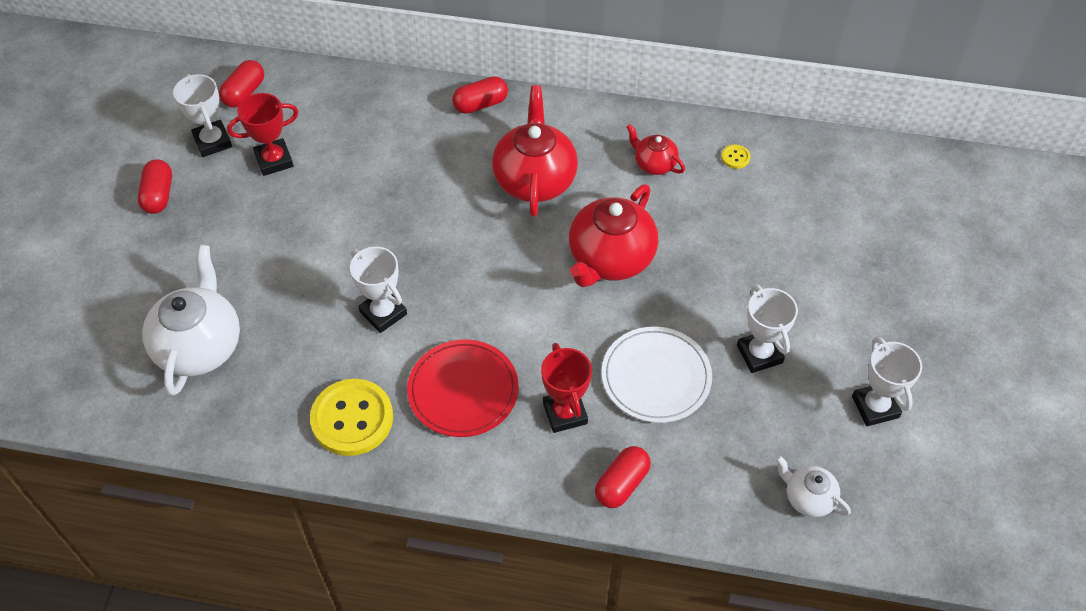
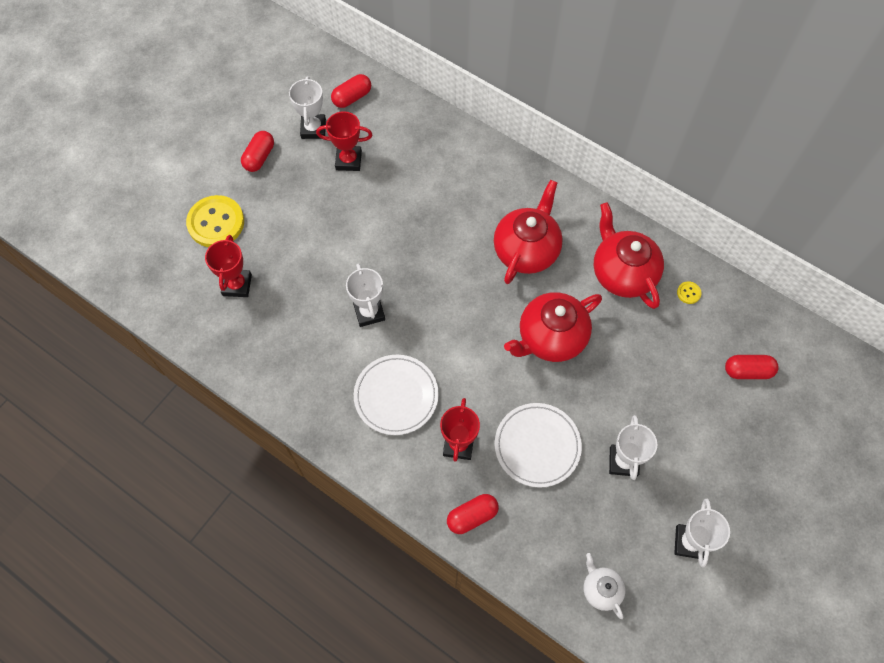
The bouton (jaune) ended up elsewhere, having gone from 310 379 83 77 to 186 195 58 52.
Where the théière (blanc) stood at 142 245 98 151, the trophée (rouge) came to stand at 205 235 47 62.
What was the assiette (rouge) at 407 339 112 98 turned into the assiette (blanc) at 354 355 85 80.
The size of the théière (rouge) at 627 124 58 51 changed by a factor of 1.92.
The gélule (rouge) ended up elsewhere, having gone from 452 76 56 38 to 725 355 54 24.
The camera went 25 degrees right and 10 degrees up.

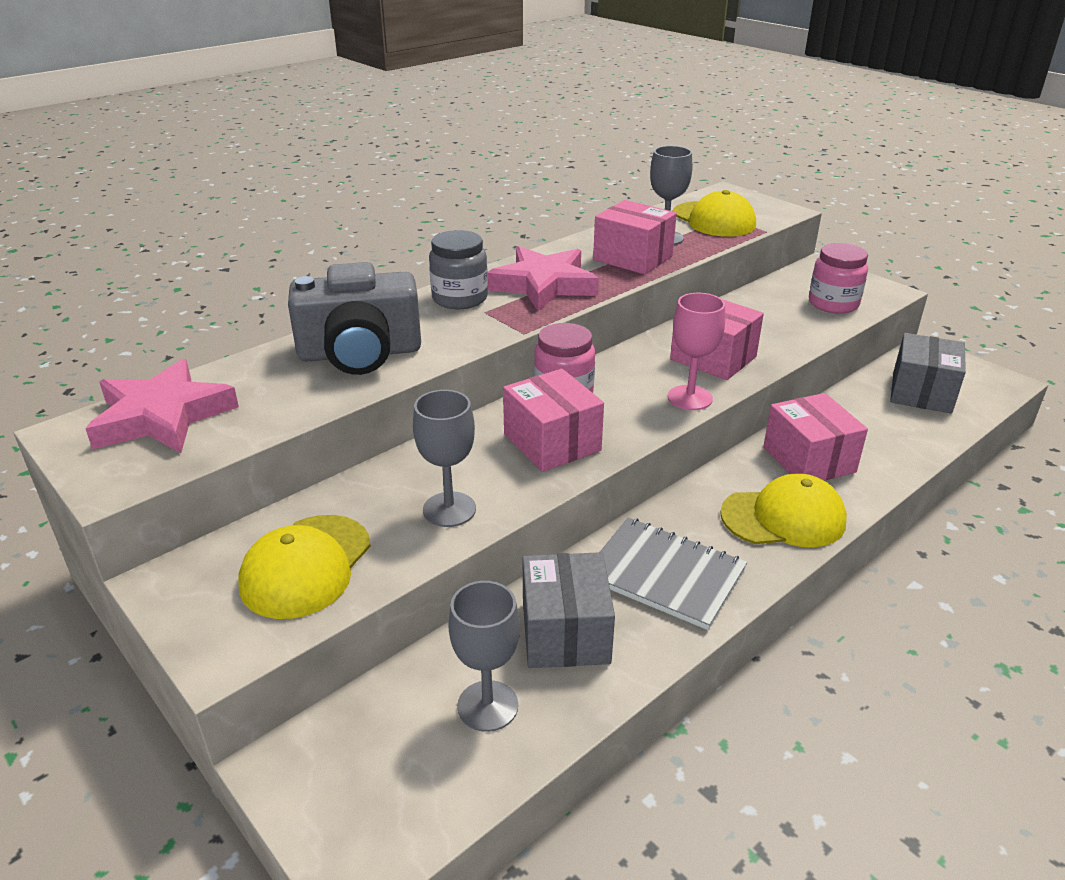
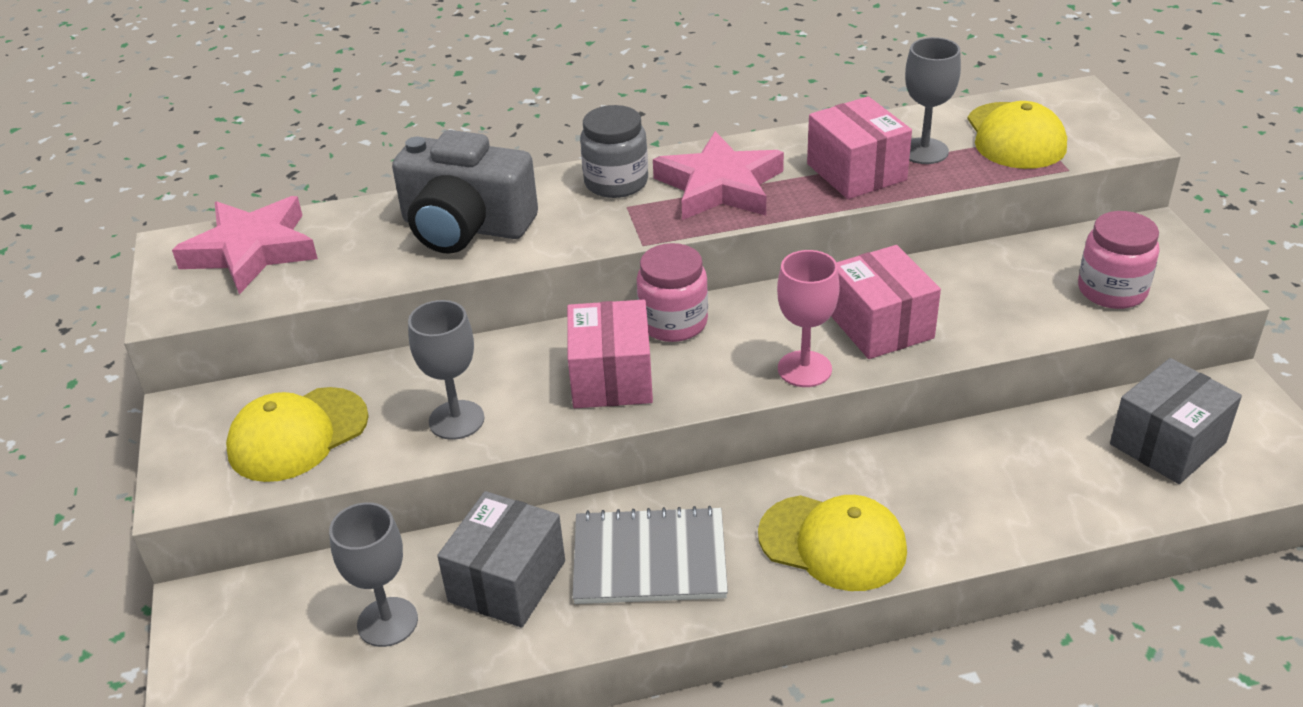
The carnet (gris) at 600 517 147 113 ended up facing another way, 60 degrees counterclockwise from before.
The second view lost the boîte (rose) at 763 393 105 88.
The camera went 30 degrees right and 5 degrees up.

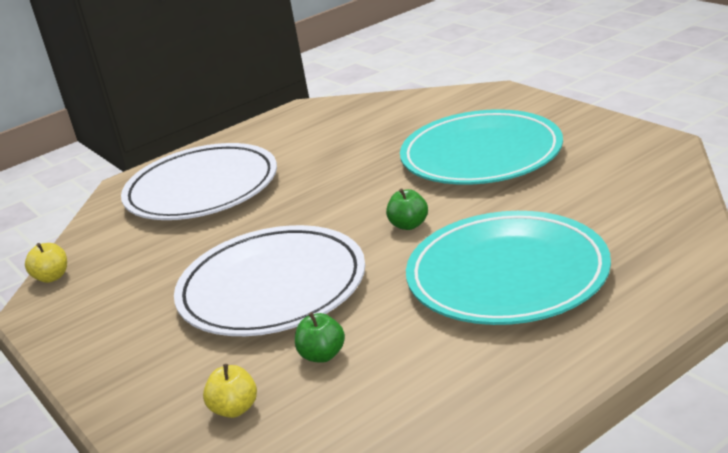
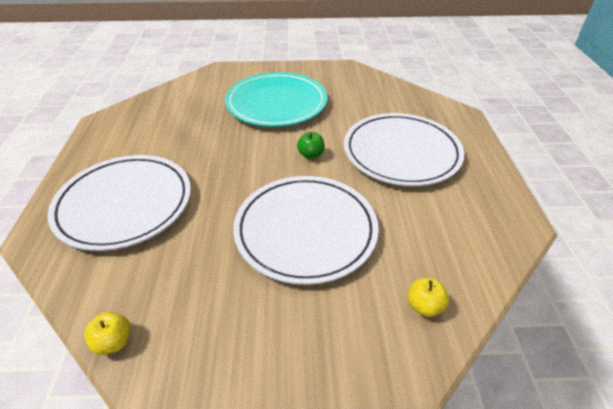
What was the assiette (turquoise) at 406 211 205 114 turned into the assiette (blanc) at 344 113 120 73.
The second view lost the pomme (vert) at 295 312 50 51.
The camera went 60 degrees left and 15 degrees up.

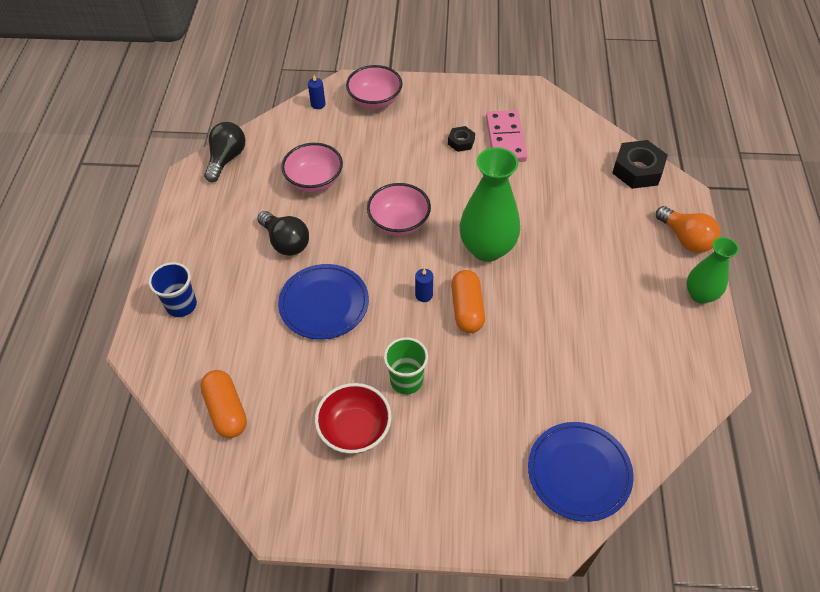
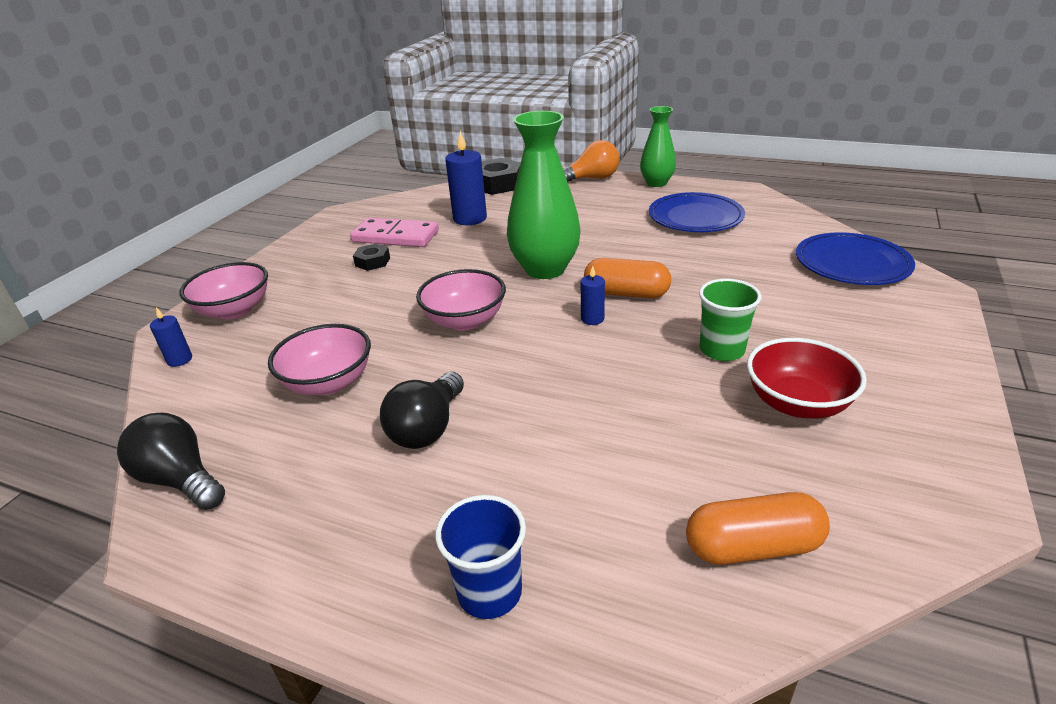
The ampoule (noir) at 257 211 52 45 ended up facing another way, 135 degrees clockwise from before.
The second view gained the bougie (bleu) at 445 131 42 94.
The assiette (bleu) ended up elsewhere, having gone from 278 264 91 76 to 649 192 96 40.
The camera went 70 degrees left and 20 degrees down.

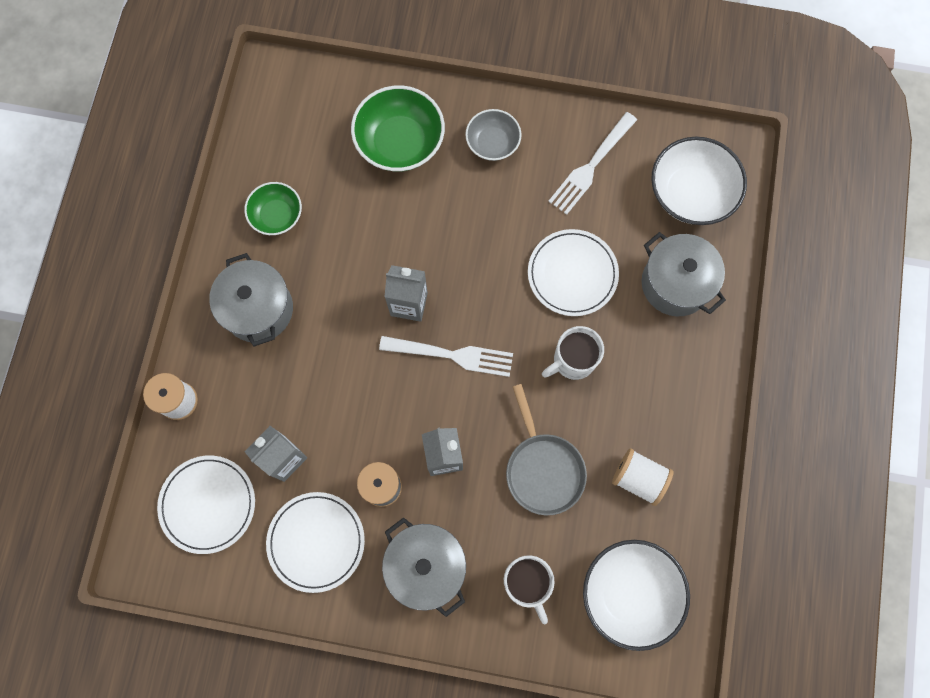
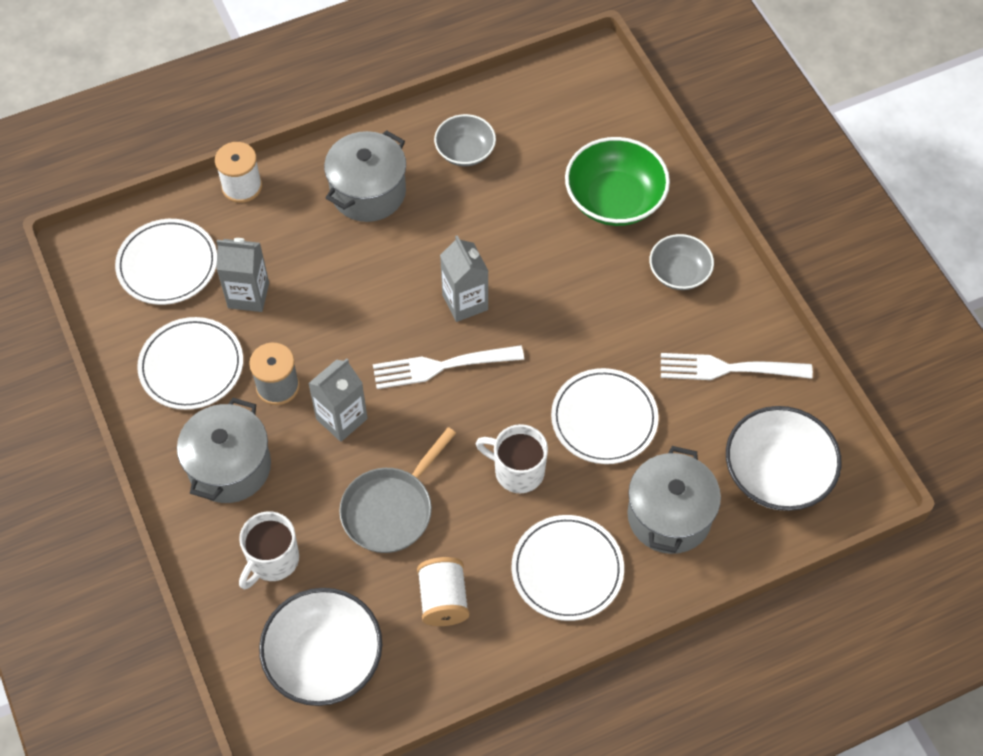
The fourchette (blanc) at 379 336 134 41 ended up facing another way, 105 degrees clockwise from before.
What was the bol (vert) at 244 182 58 53 turned into the bol (gris) at 434 114 62 52.
The second view gained the assiette (blanc) at 512 515 112 106.
The camera went 55 degrees right and 15 degrees down.

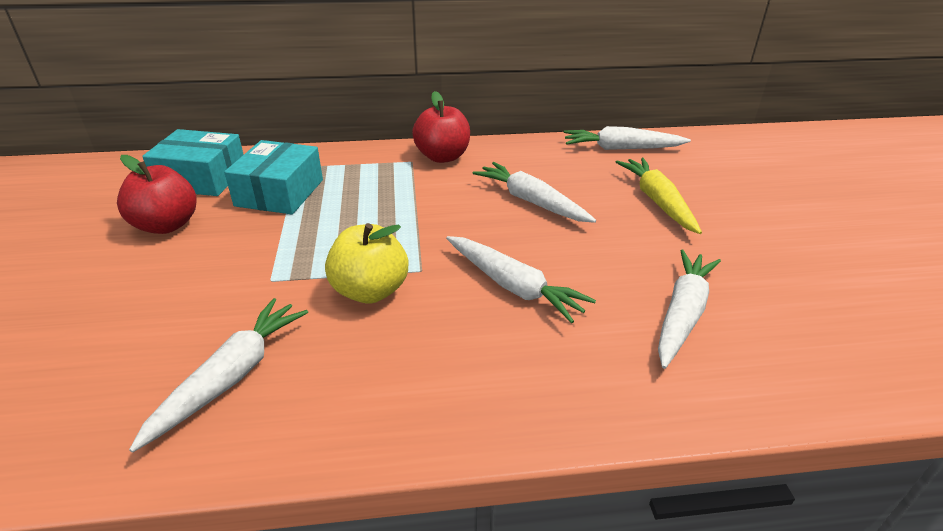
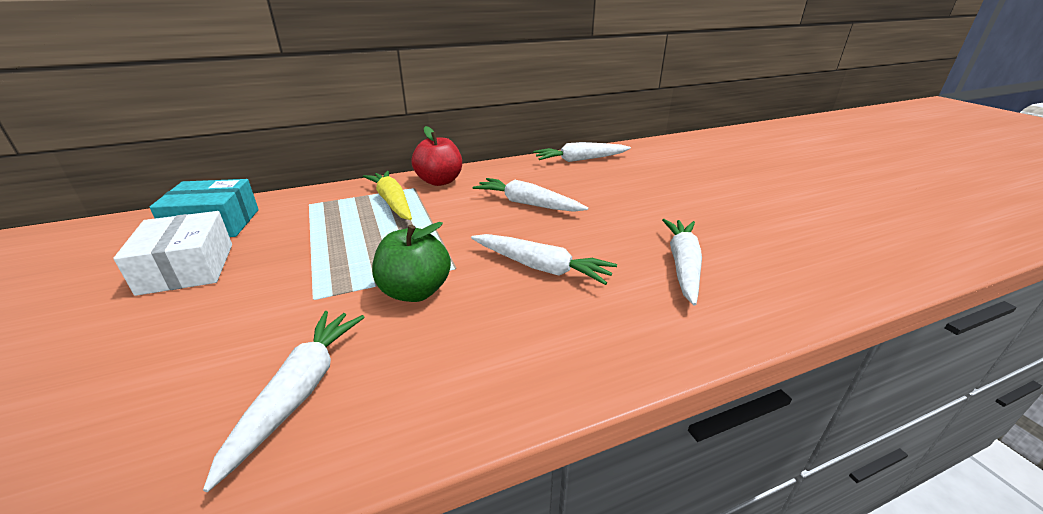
Where the pomme (rouge) stood at 117 155 79 79, the boîte (blanc) came to stand at 113 211 119 85.
The carotte (jaune) ended up elsewhere, having gone from 616 158 86 76 to 363 171 49 49.
What was the pomme (jaune) at 325 223 83 81 turned into the pomme (vert) at 372 222 79 80.
The second view lost the boîte (turquoise) at 224 140 99 74.
The camera went 15 degrees left and 5 degrees down.

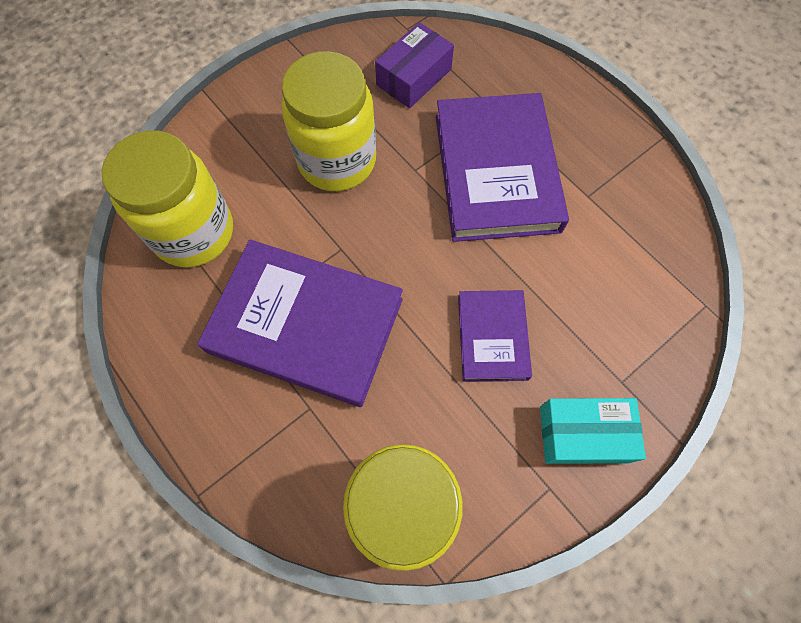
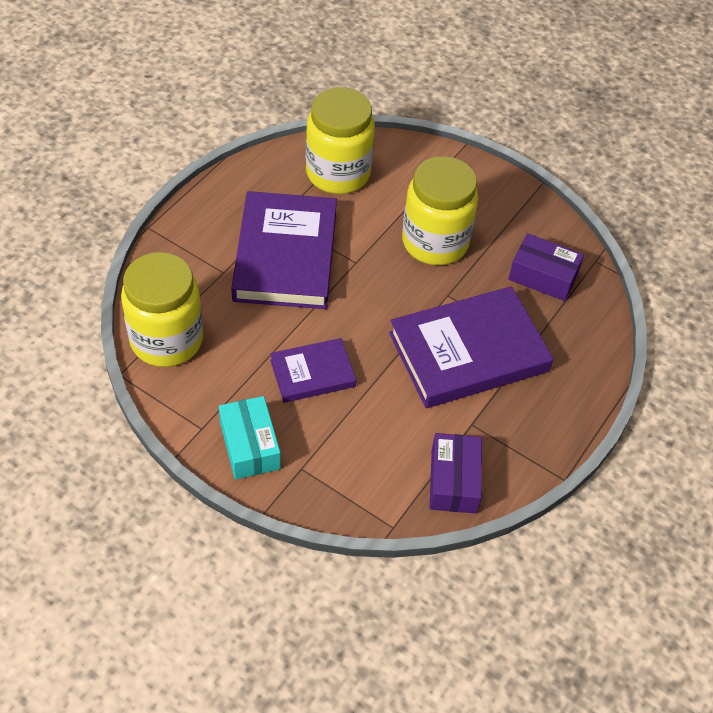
The second view gained the boîte (violet) at 430 433 52 81.
The camera went 70 degrees right and 15 degrees down.

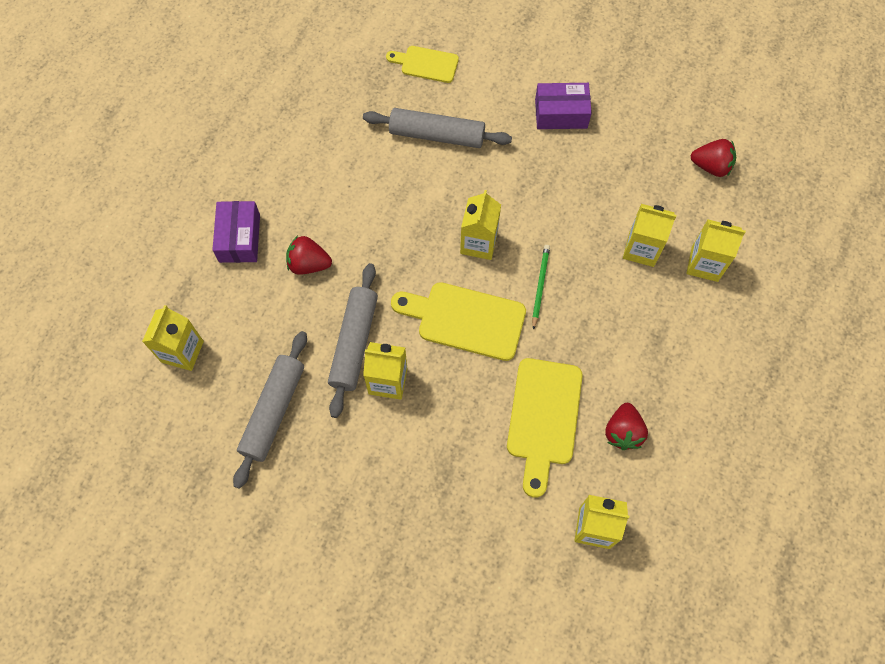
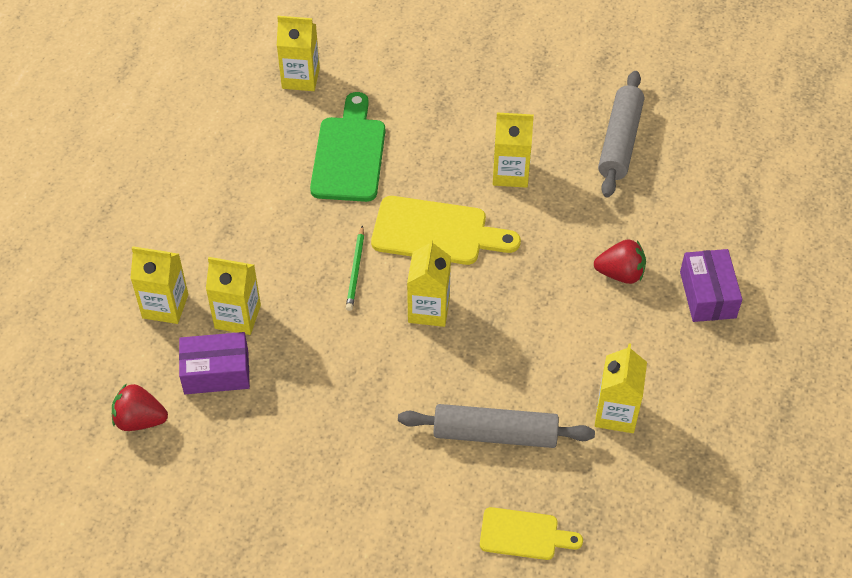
The boîte (violet) ended up elsewhere, having gone from 535 83 57 46 to 179 332 71 62.
What was the planche à découper (jaune) at 507 358 76 140 turned into the planche à découper (vert) at 310 92 75 110.
The brique de lait (jaune) ended up elsewhere, having gone from 142 305 62 66 to 595 343 52 90.
The second view lost the rouleau à pâtisserie (gris) at 328 263 50 155.
The second view lost the fraise (rouge) at 605 403 43 47.
The camera went 175 degrees right and 15 degrees down.

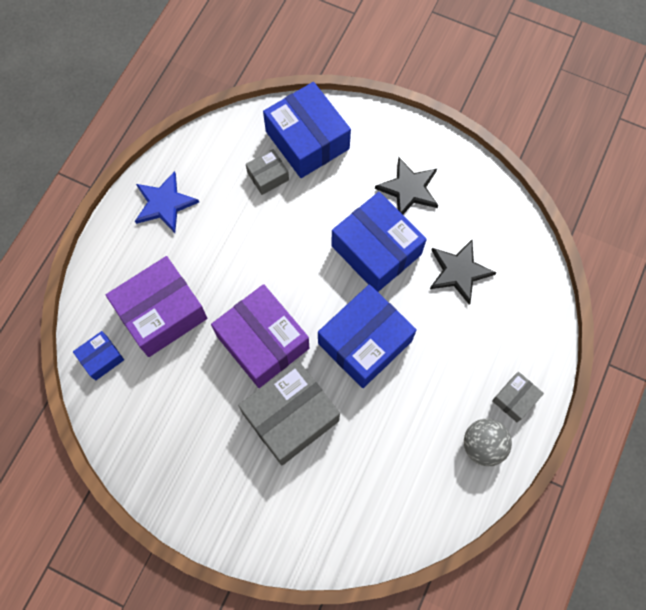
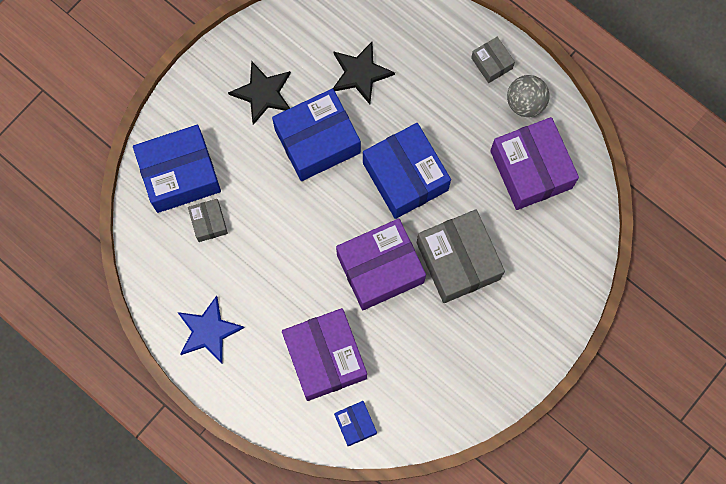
The second view gained the boîte (violet) at 490 117 89 93.
The camera went 75 degrees left and 5 degrees up.

